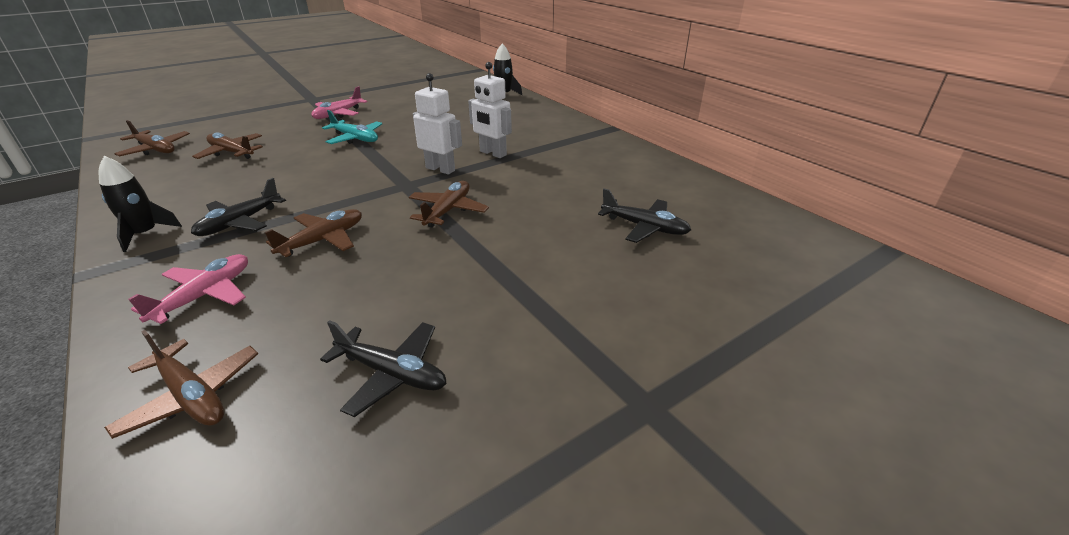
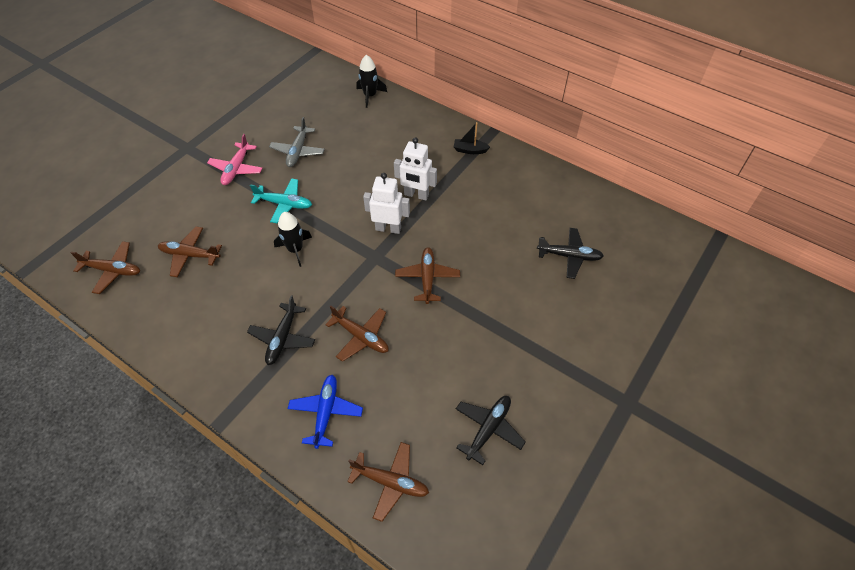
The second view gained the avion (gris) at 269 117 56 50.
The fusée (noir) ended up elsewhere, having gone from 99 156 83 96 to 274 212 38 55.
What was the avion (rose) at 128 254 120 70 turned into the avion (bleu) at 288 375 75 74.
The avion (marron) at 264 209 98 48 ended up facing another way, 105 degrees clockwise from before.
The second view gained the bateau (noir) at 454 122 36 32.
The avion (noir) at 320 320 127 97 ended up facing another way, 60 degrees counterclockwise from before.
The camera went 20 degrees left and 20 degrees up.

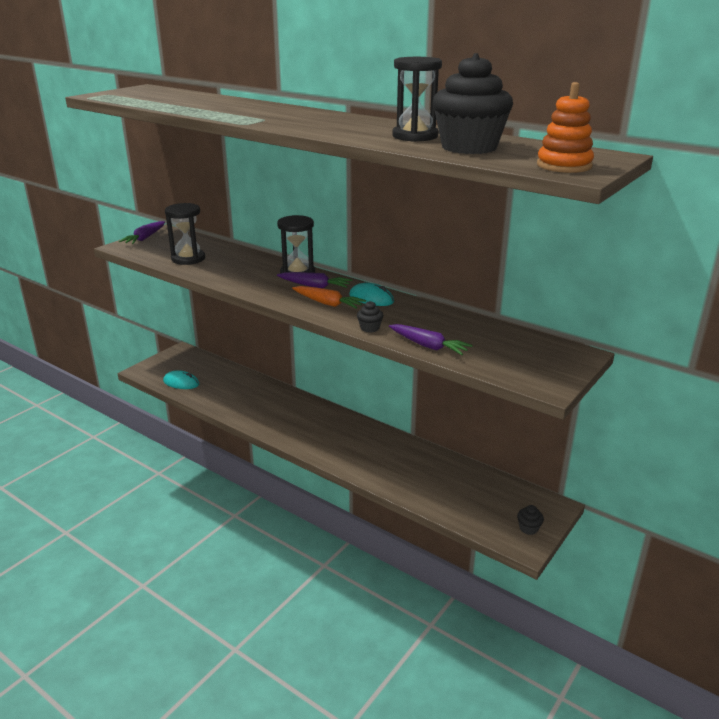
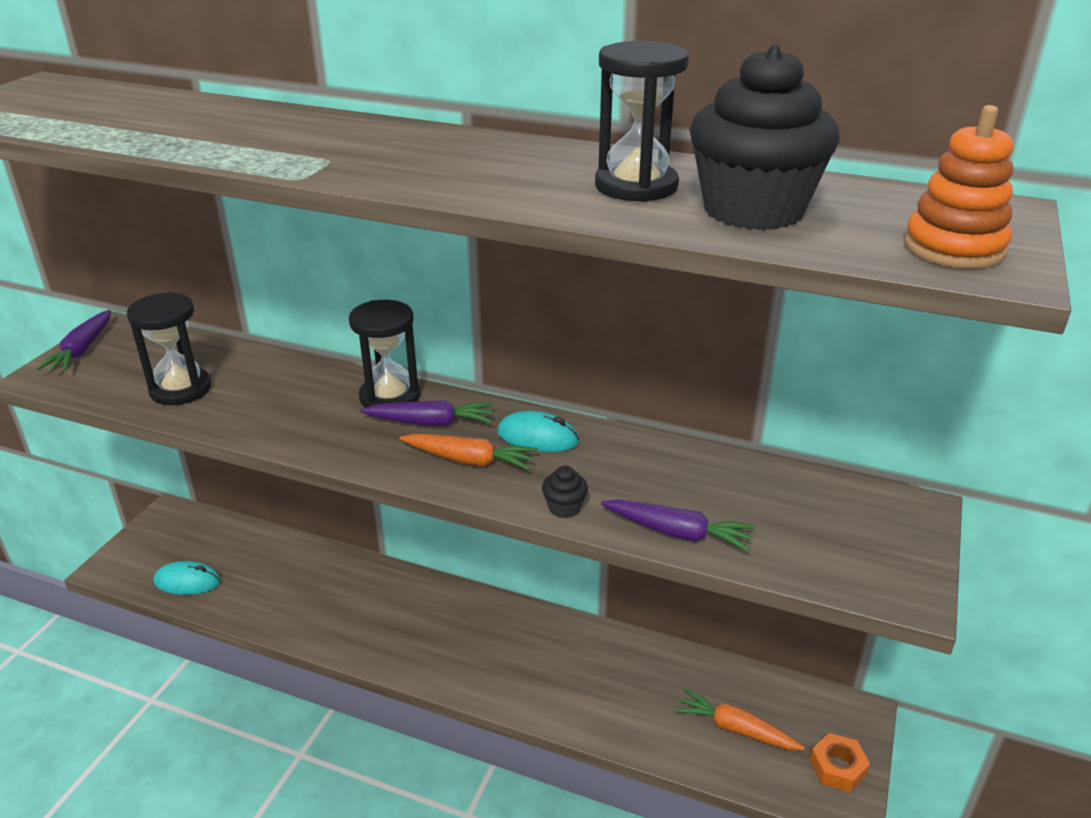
The second view gained the carotte (orange) at 675 688 130 62.
Where the muffin (noir) stood at 517 505 27 30, the écrou (orange) came to stand at 810 733 60 59.
The camera went 15 degrees left and 5 degrees up.

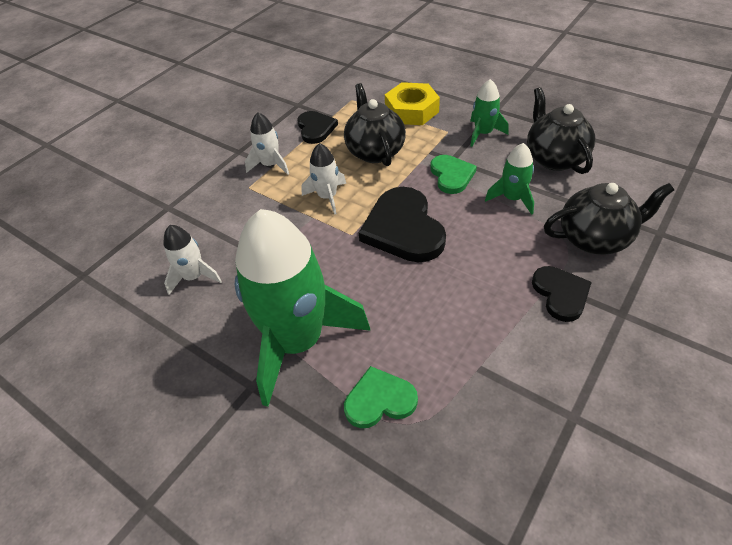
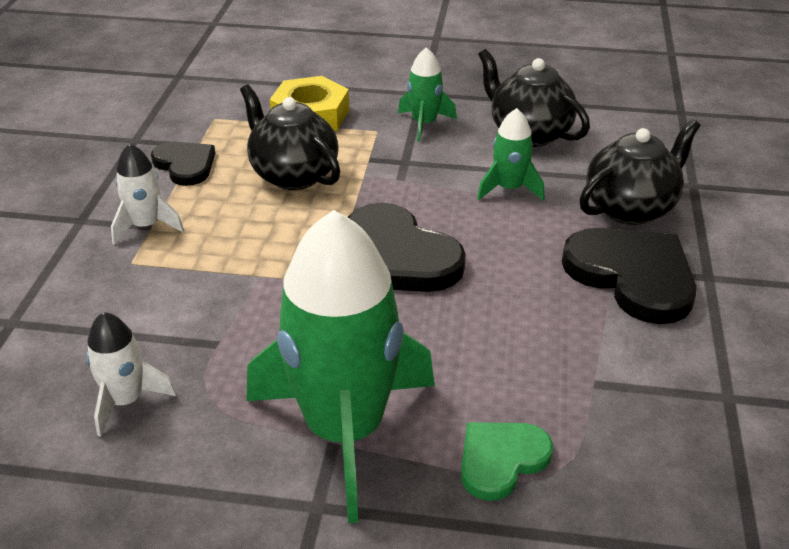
The size of the cœur (noir) at 532 266 60 56 changed by a factor of 1.68.
The second view lost the fusée (blanc) at 301 143 45 72.
The second view lost the cœur (vert) at 430 155 47 39.
The camera went 30 degrees left and 10 degrees down.

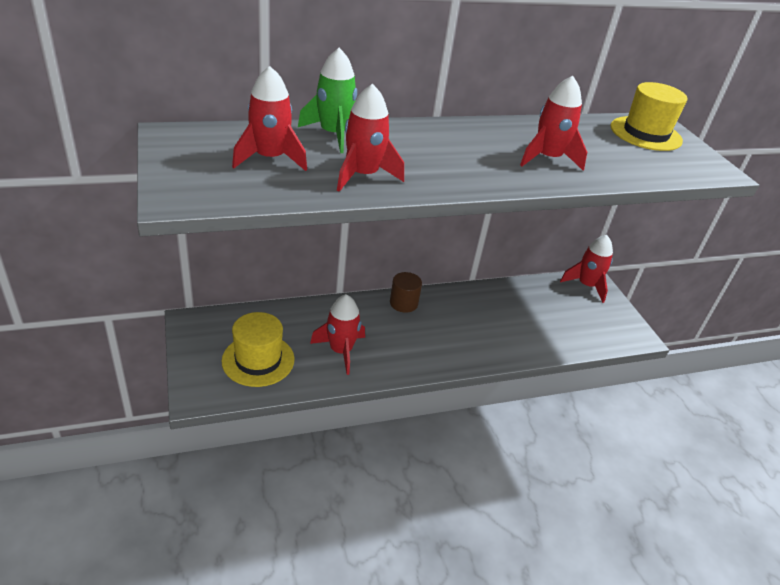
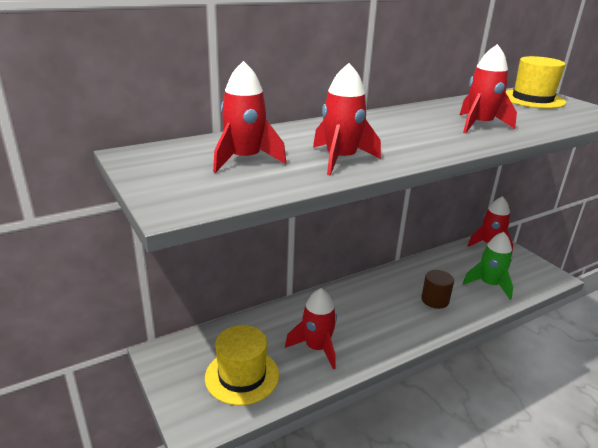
The cylindre (marron) ended up elsewhere, having gone from 390 272 32 41 to 421 270 33 39.
The fusée (vert) ended up elsewhere, having gone from 298 48 59 105 to 463 232 50 68.
The camera went 10 degrees left and 10 degrees down.

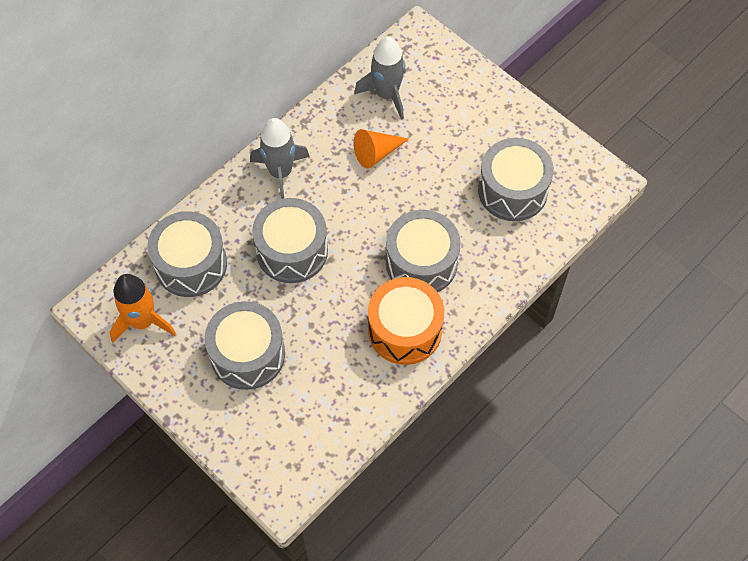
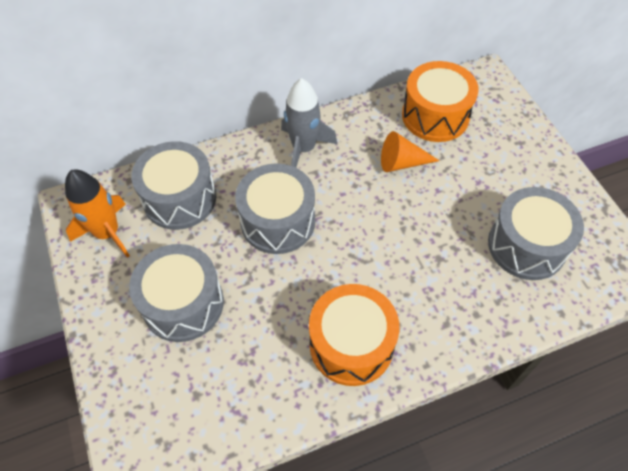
Where the fusée (gris) stood at 354 37 52 83, the tambour (orange) came to stand at 402 61 76 81.
The second view lost the tambour (gris) at 386 210 75 82.
The camera went 25 degrees right and 5 degrees down.

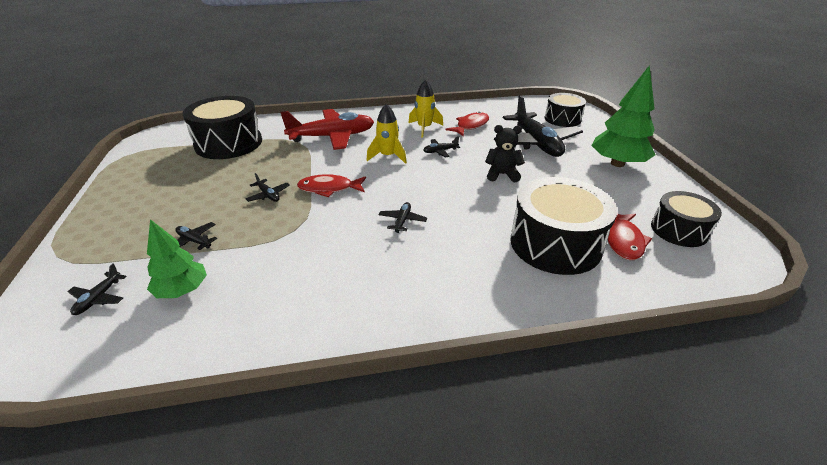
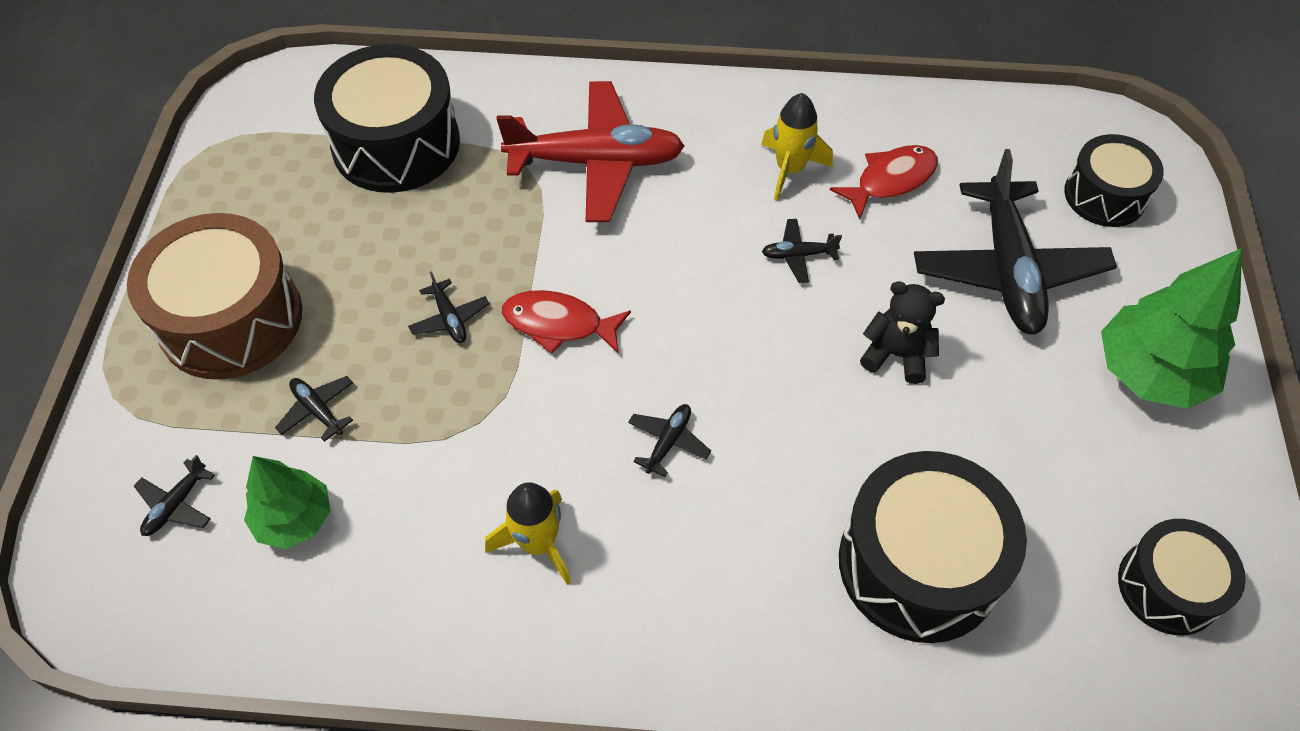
The second view gained the tambour (marron) at 127 213 175 167.
The fusée (jaune) ended up elsewhere, having gone from 366 104 41 60 to 485 482 86 103.
The second view lost the poisson (rouge) at 608 214 44 46.
The camera went 15 degrees right and 20 degrees up.

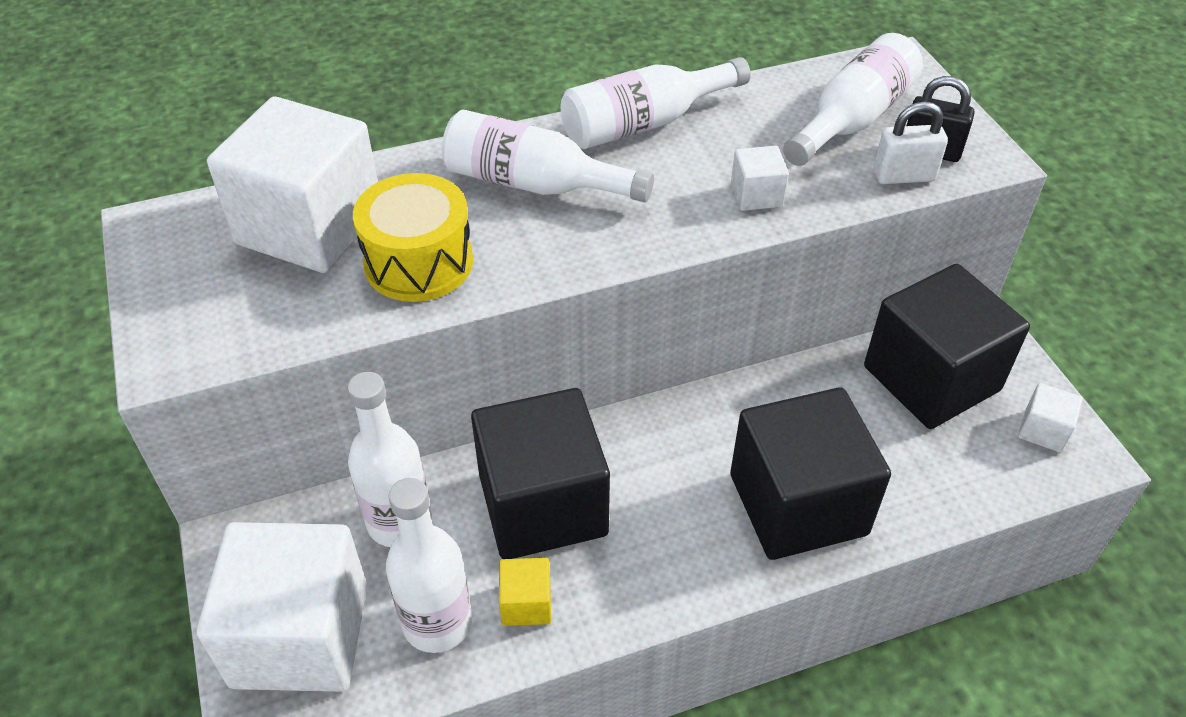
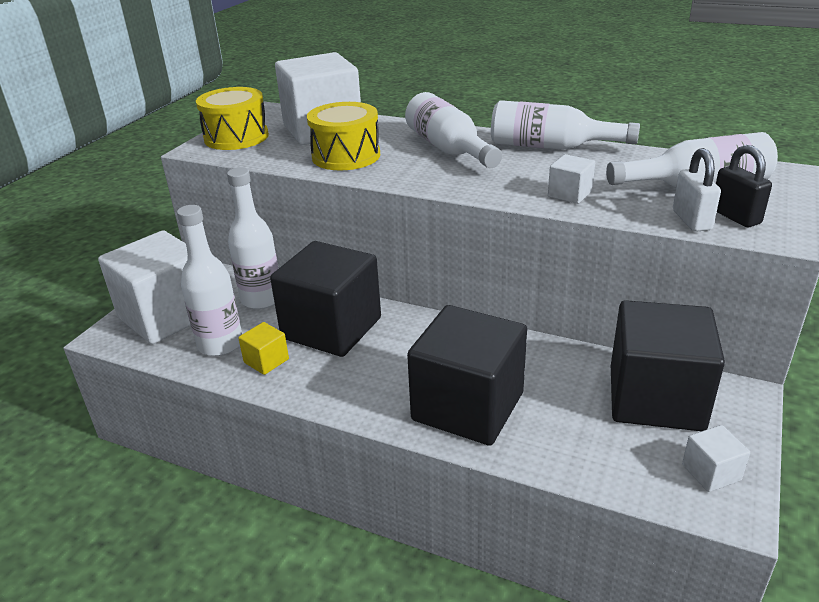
The second view gained the tambour (jaune) at 196 87 73 63.
The cadenas (blanc) at 874 101 74 83 ended up facing another way, 45 degrees clockwise from before.
The camera went 45 degrees right and 15 degrees down.

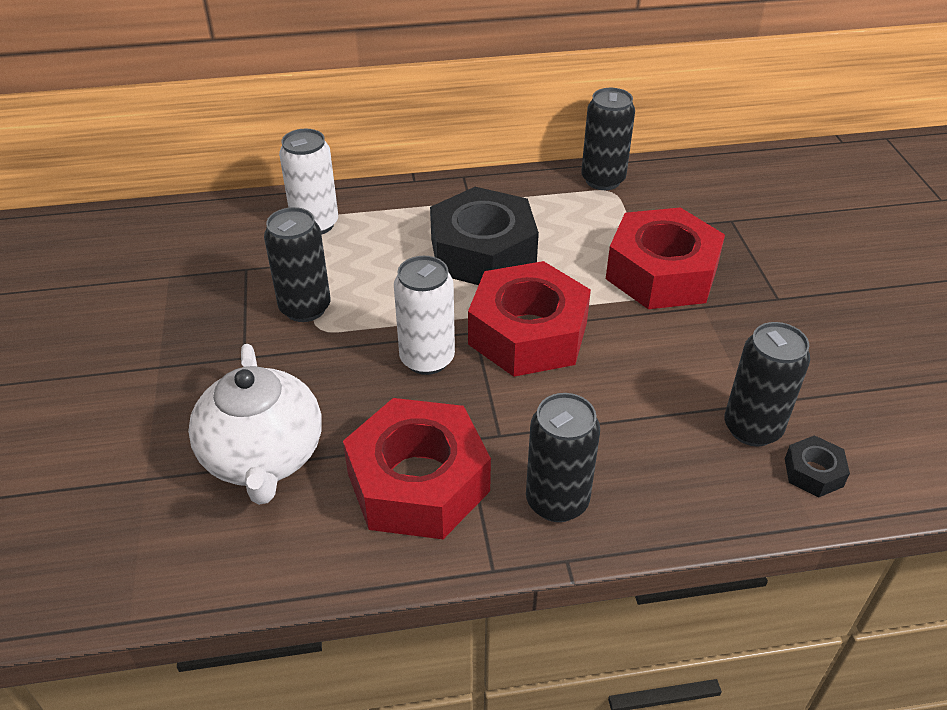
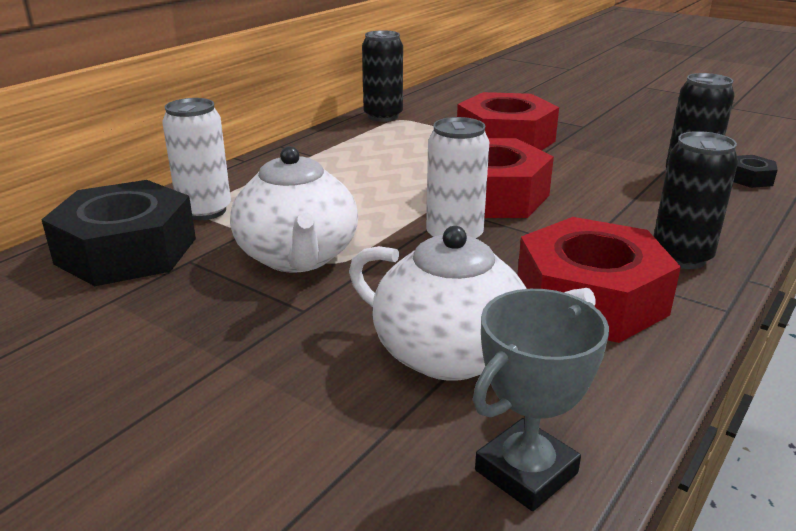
The écrou (noir) ended up elsewhere, having gone from 430 187 109 98 to 41 180 155 106.
Where the canette (noir) stood at 264 207 66 115, the théière (blanc) came to stand at 230 146 128 127.
The second view gained the trophée (gris) at 473 289 136 222.
The camera went 45 degrees left and 15 degrees down.

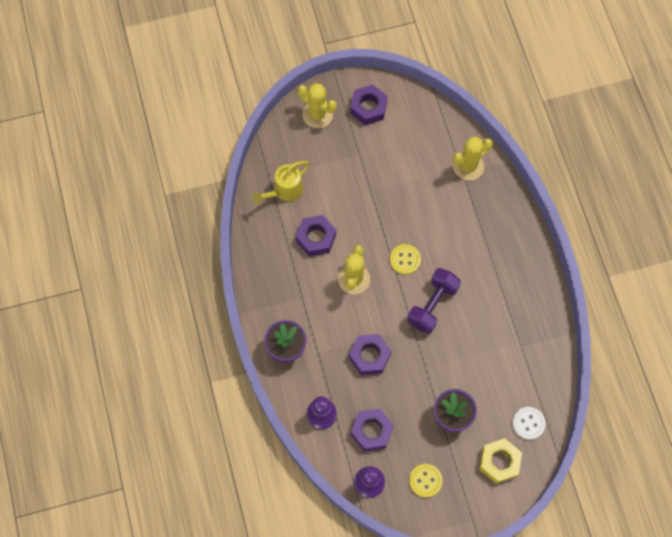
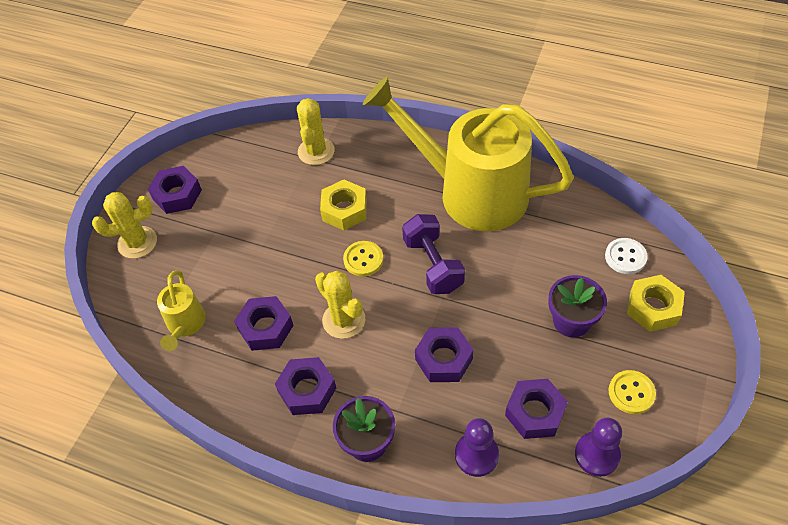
The second view gained the écrou (violet) at 275 357 61 58.
The second view gained the écrou (jaune) at 320 180 47 50.
The second view gained the arrosoir (jaune) at 363 77 211 154.
The camera went 50 degrees left and 15 degrees down.

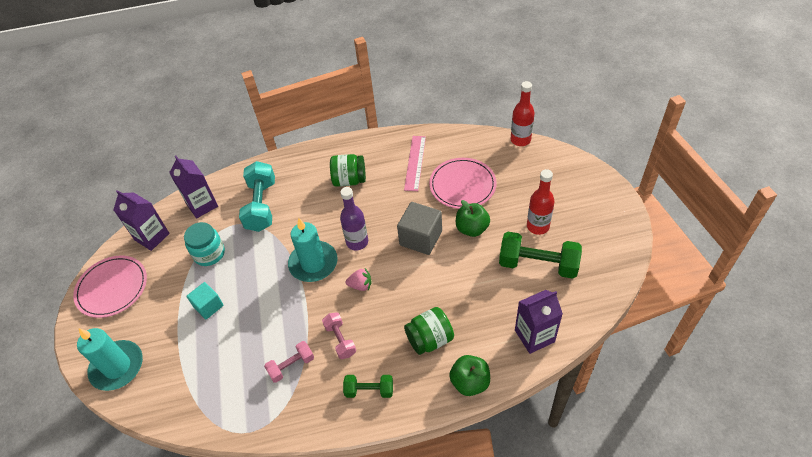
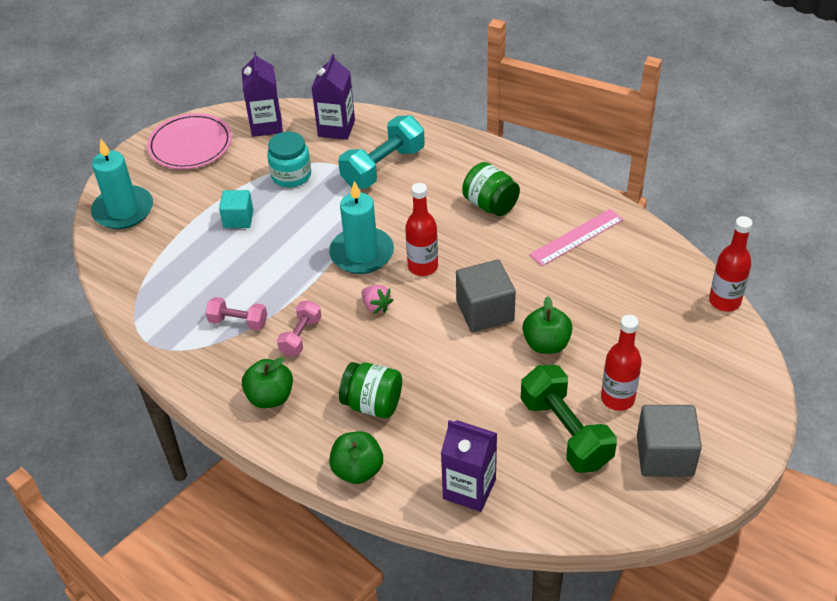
Where the haltère (vert) stood at 343 375 50 23, the pomme (vert) came to stand at 242 357 51 51.
What was the bouteille (violet) at 340 187 28 63 turned into the bouteille (rouge) at 405 183 33 93.
The second view gained the cube (gris) at 637 405 65 72.
The second view lost the assiette (rose) at 429 158 68 51.
The camera went 45 degrees right and 5 degrees down.

